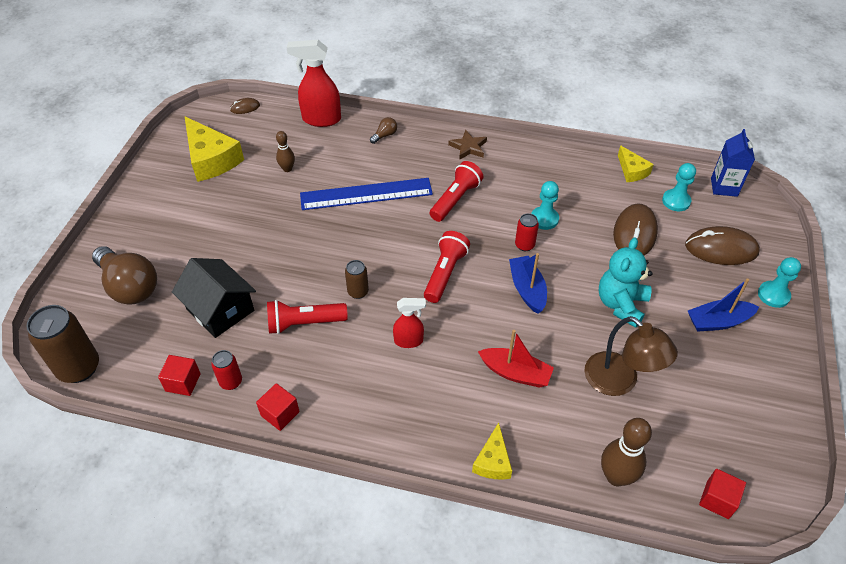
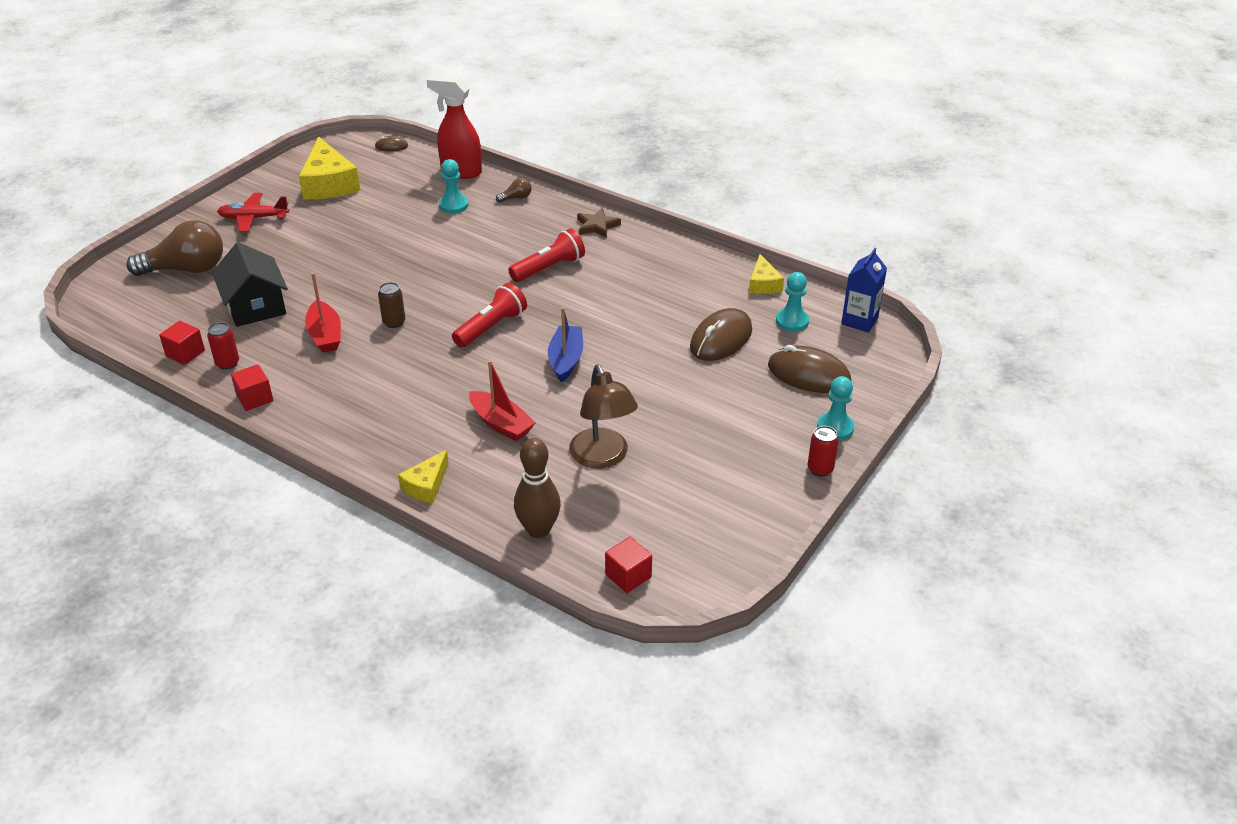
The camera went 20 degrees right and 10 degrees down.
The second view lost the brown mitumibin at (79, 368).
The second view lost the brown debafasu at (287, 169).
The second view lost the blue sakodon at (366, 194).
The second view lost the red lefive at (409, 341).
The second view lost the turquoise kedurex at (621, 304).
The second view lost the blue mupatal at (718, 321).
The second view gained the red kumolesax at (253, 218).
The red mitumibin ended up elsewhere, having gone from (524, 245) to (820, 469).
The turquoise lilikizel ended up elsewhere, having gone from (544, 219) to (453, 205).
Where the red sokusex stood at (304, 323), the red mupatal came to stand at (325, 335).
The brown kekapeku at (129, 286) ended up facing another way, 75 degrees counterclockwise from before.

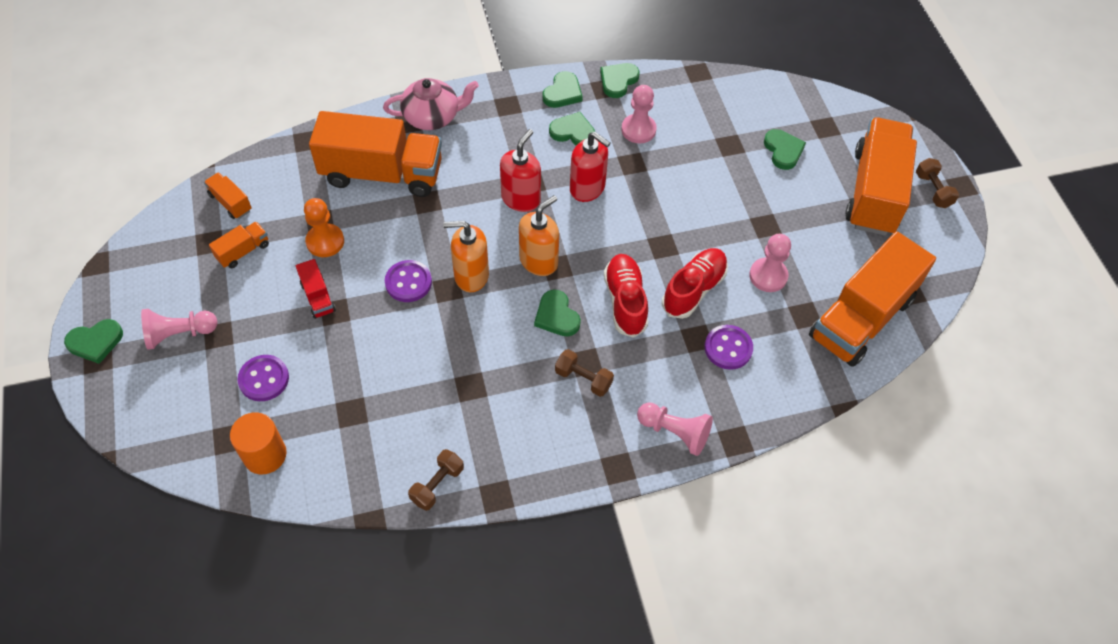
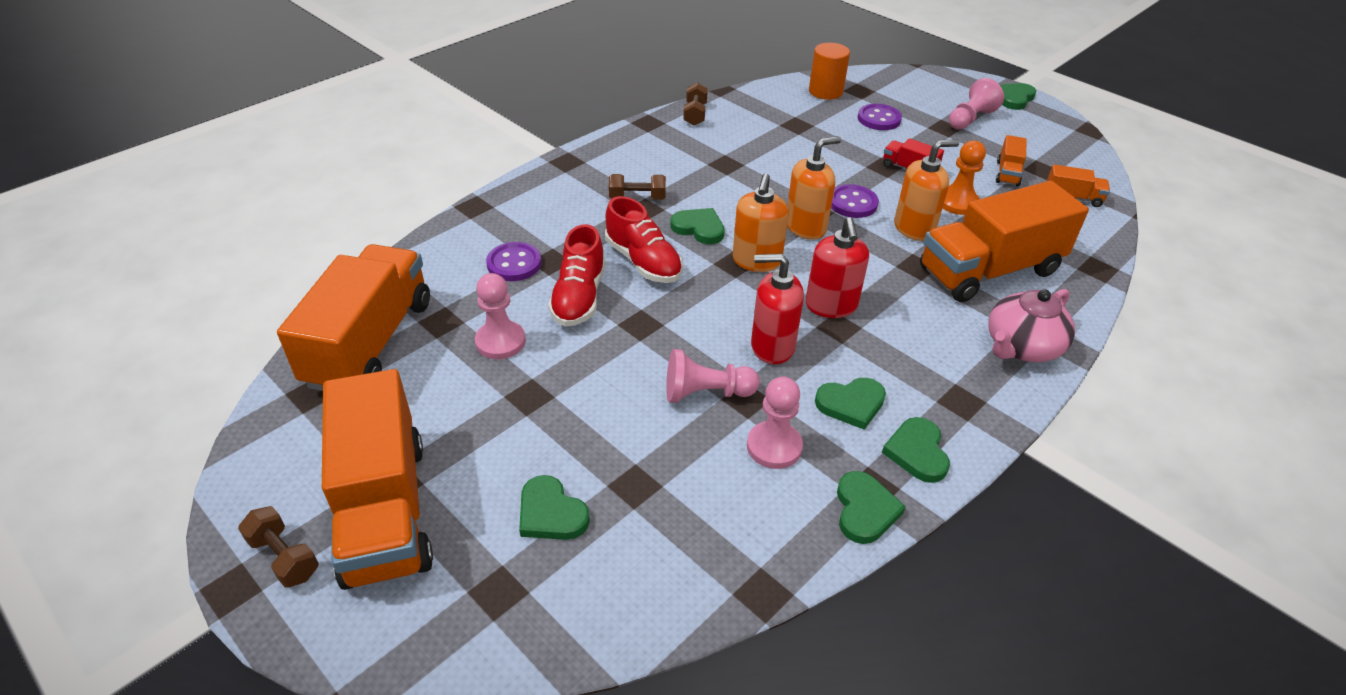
The camera went 150 degrees right and 15 degrees down.
The second view gained the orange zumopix at (914, 228).
The pink lilikizel ended up elsewhere, having gone from (675, 432) to (706, 393).

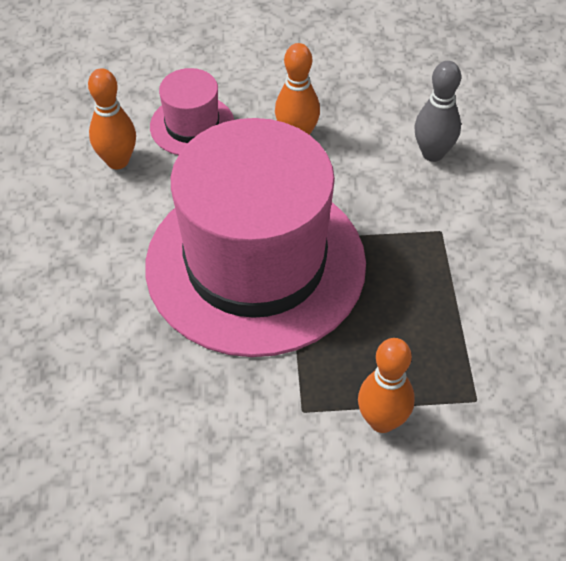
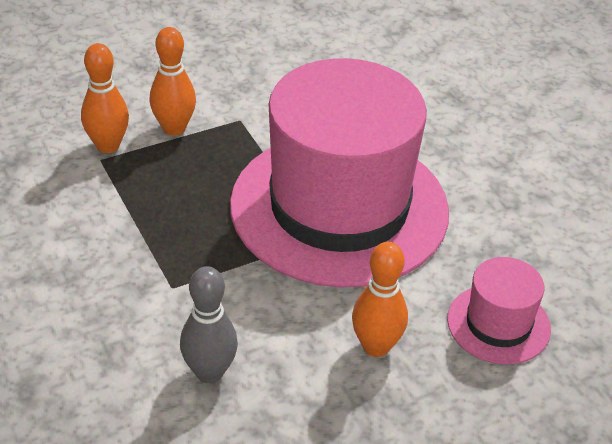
The camera went 155 degrees right and 10 degrees down.
The orange debafasu ended up elsewhere, having gone from (117, 161) to (108, 146).

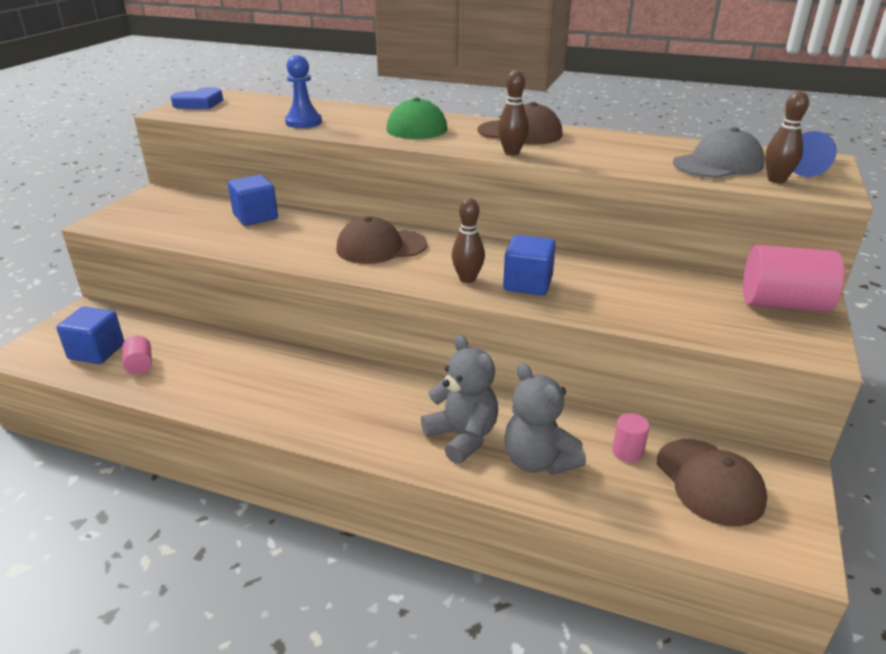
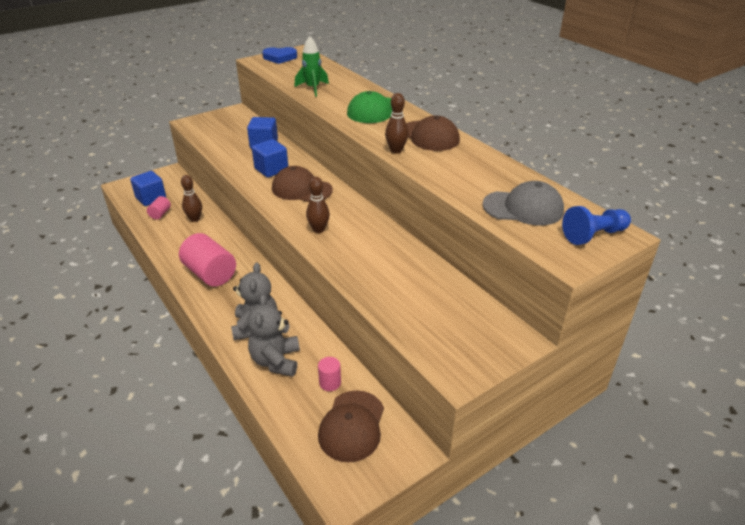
The camera went 35 degrees right and 5 degrees up.
The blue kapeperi ended up elsewhere, having gone from (528, 284) to (271, 169).
The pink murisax ended up elsewhere, having gone from (783, 304) to (210, 274).
The brown debafasu ended up elsewhere, having gone from (776, 180) to (195, 219).
Where the blue lilikizel stood at (303, 122), the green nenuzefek came to stand at (313, 88).

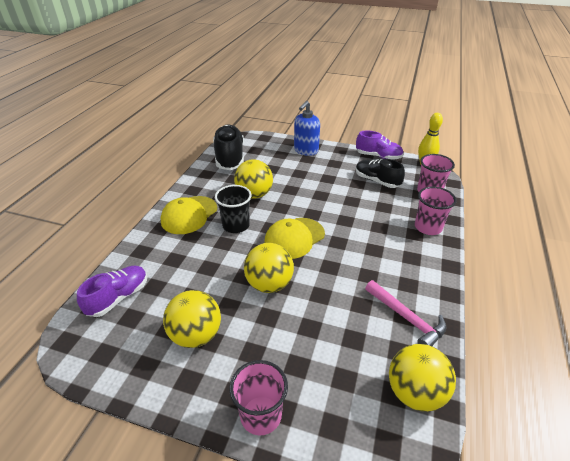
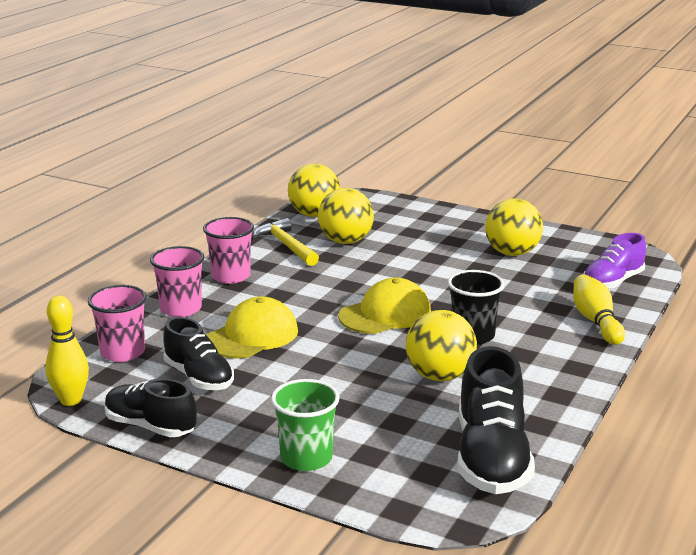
The camera went 170 degrees left and 15 degrees down.
The second view gained the yellow debafasu at (596, 321).
The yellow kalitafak ended up elsewhere, having gone from (189, 215) to (252, 336).
The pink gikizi ended up elsewhere, having gone from (261, 415) to (231, 276).
The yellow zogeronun ended up elsewhere, having gone from (269, 284) to (345, 241).
Where the blue zumopix stood at (306, 150), the green gikizi came to stand at (306, 458).
What was the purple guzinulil at (378, 156) turned into the black guzinulil at (150, 426).
What was the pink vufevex at (407, 318) turned into the yellow vufevex at (286, 245).

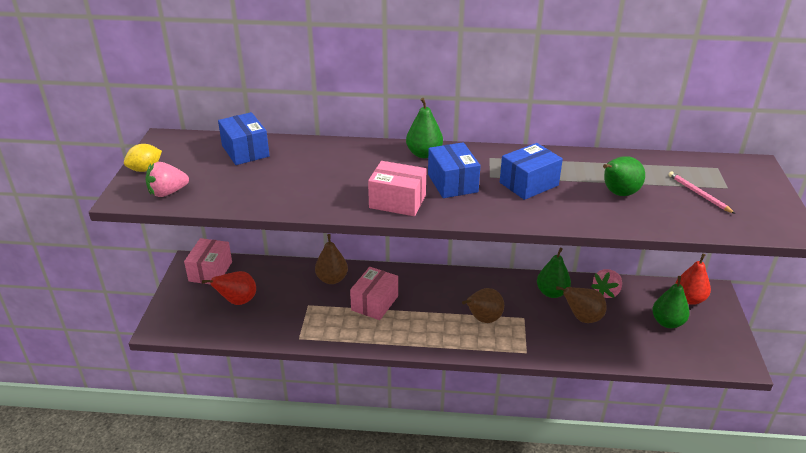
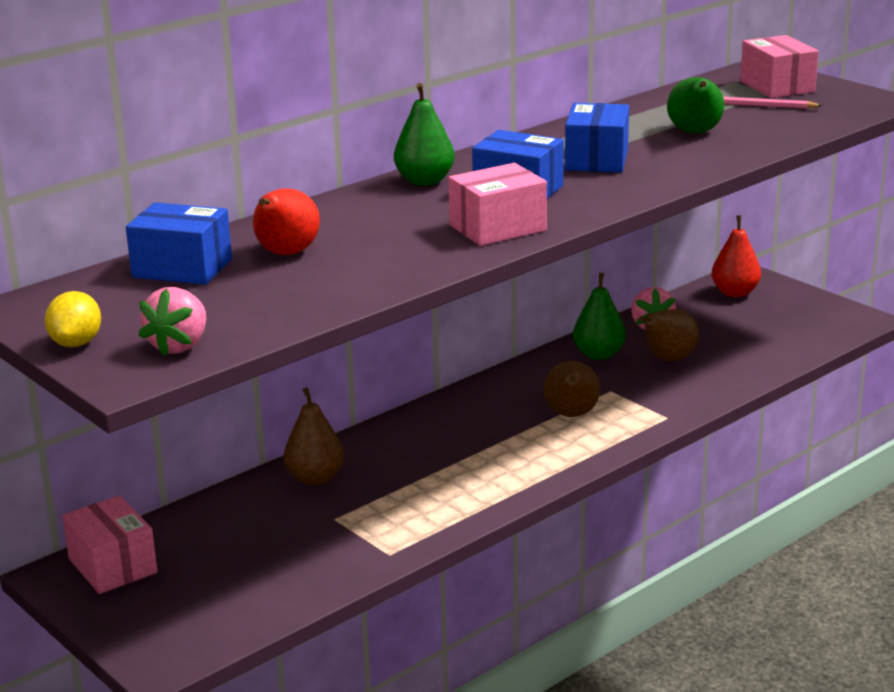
The camera went 45 degrees left and 10 degrees down.
The second view lost the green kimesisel at (667, 322).
The red kimesisel ended up elsewhere, having gone from (237, 301) to (286, 254).
The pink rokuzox ended up elsewhere, having gone from (374, 303) to (777, 86).

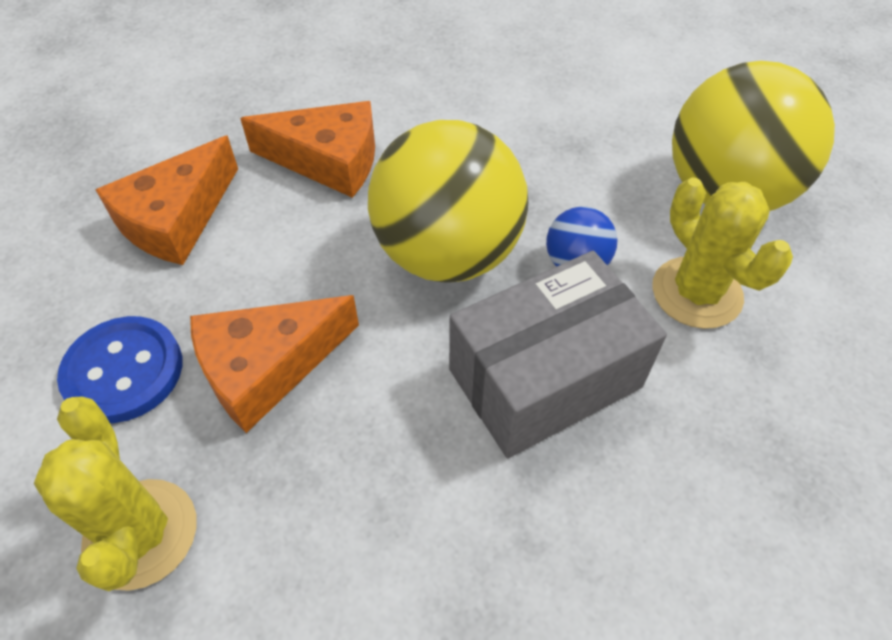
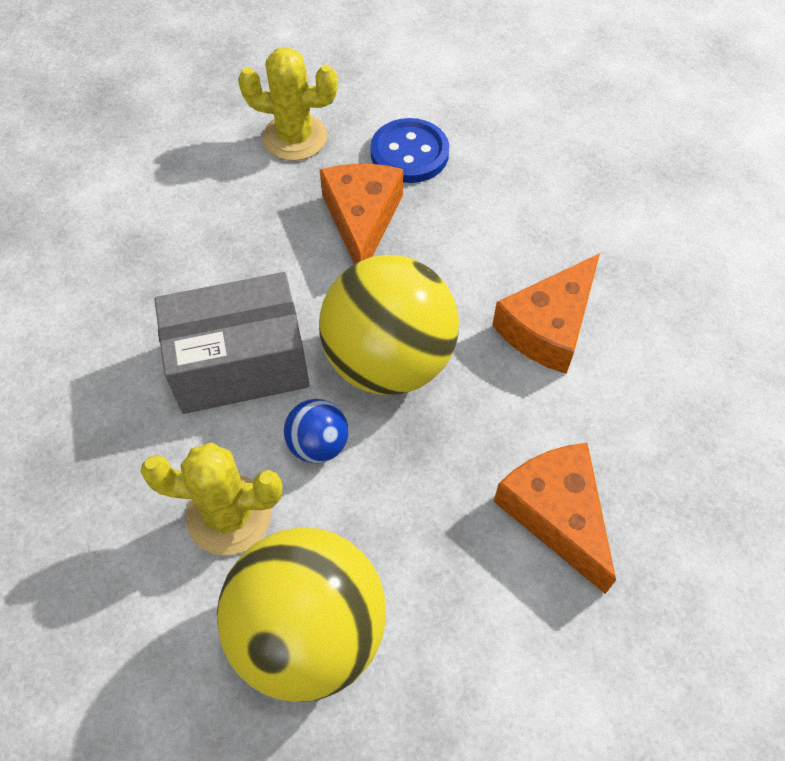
The camera went 120 degrees right and 5 degrees up.
The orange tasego ended up elsewhere, having gone from (176, 219) to (556, 514).
The grey rokuzox at (545, 378) ended up facing another way, 75 degrees clockwise from before.

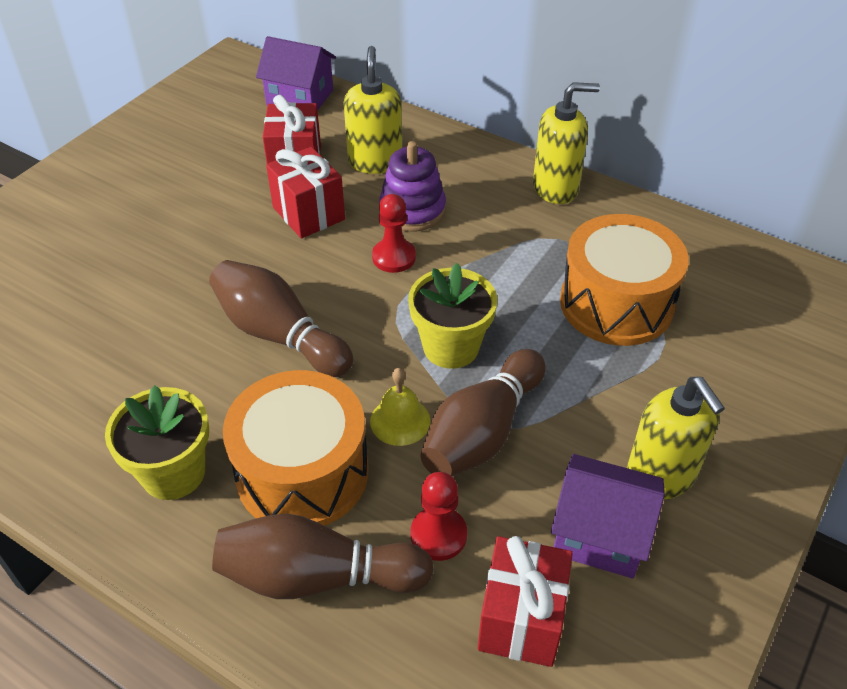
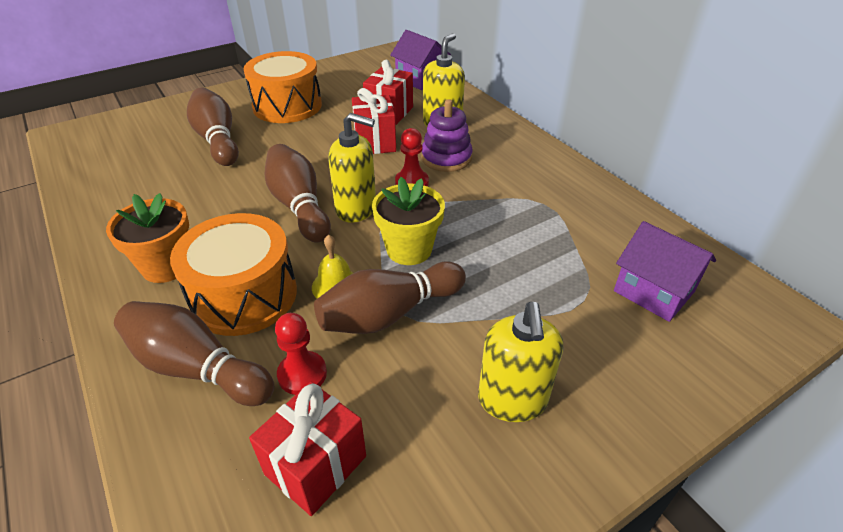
The camera went 25 degrees right and 5 degrees down.
The second view gained the brown debafasu at (217, 140).
The yellow zumopix ended up elsewhere, having gone from (556, 188) to (356, 209).
The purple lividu ended up elsewhere, having gone from (600, 534) to (654, 291).
The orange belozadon ended up elsewhere, having gone from (616, 303) to (287, 106).
What was the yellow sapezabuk at (173, 473) turned into the orange sapezabuk at (166, 266).

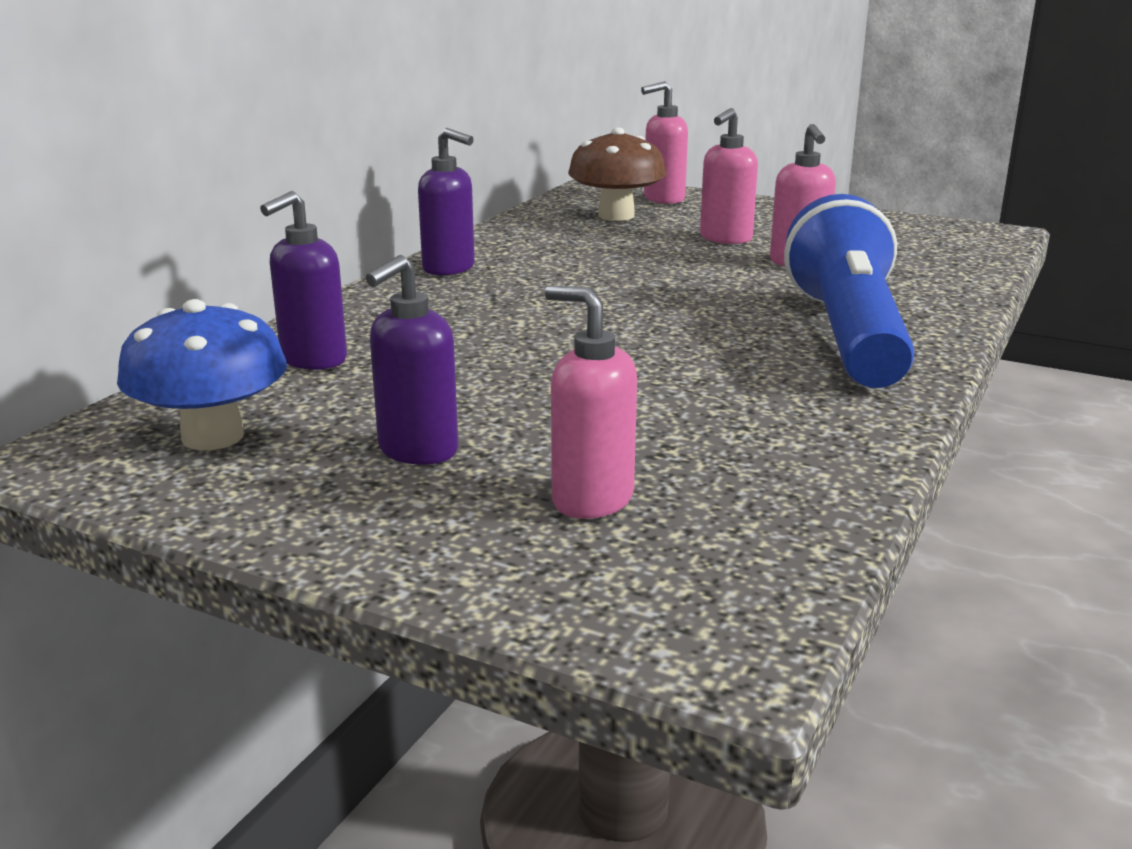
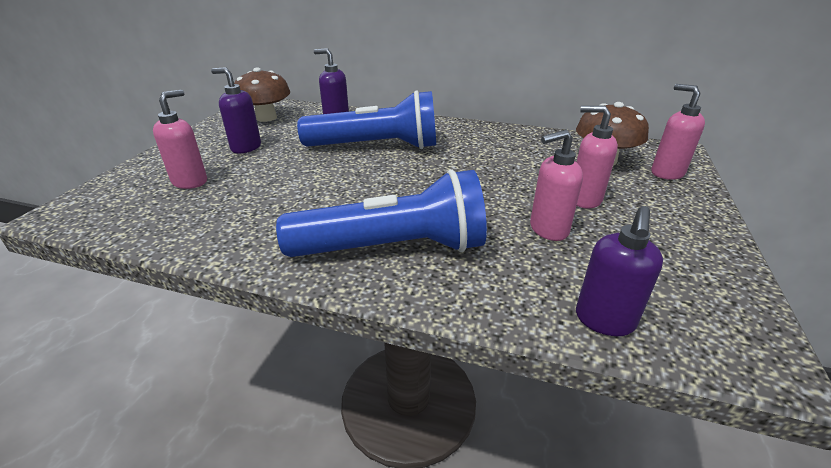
The camera went 80 degrees right and 10 degrees up.
The second view gained the blue sokusex at (376, 147).
The purple zumopix ended up elsewhere, having gone from (449, 268) to (604, 321).
What was the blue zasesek at (213, 437) turned into the brown zasesek at (266, 118).

